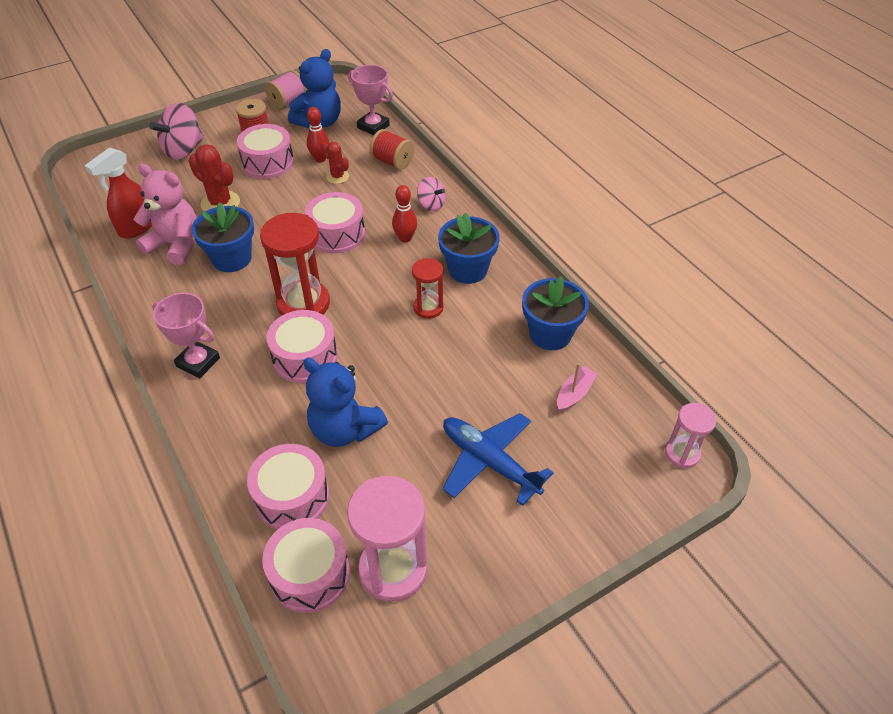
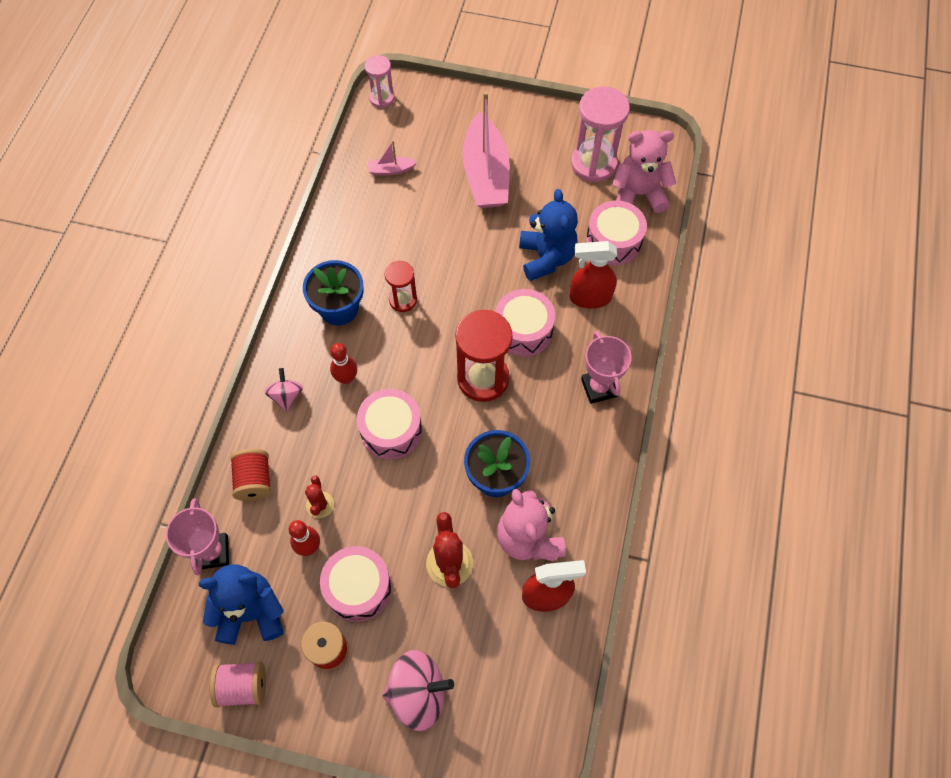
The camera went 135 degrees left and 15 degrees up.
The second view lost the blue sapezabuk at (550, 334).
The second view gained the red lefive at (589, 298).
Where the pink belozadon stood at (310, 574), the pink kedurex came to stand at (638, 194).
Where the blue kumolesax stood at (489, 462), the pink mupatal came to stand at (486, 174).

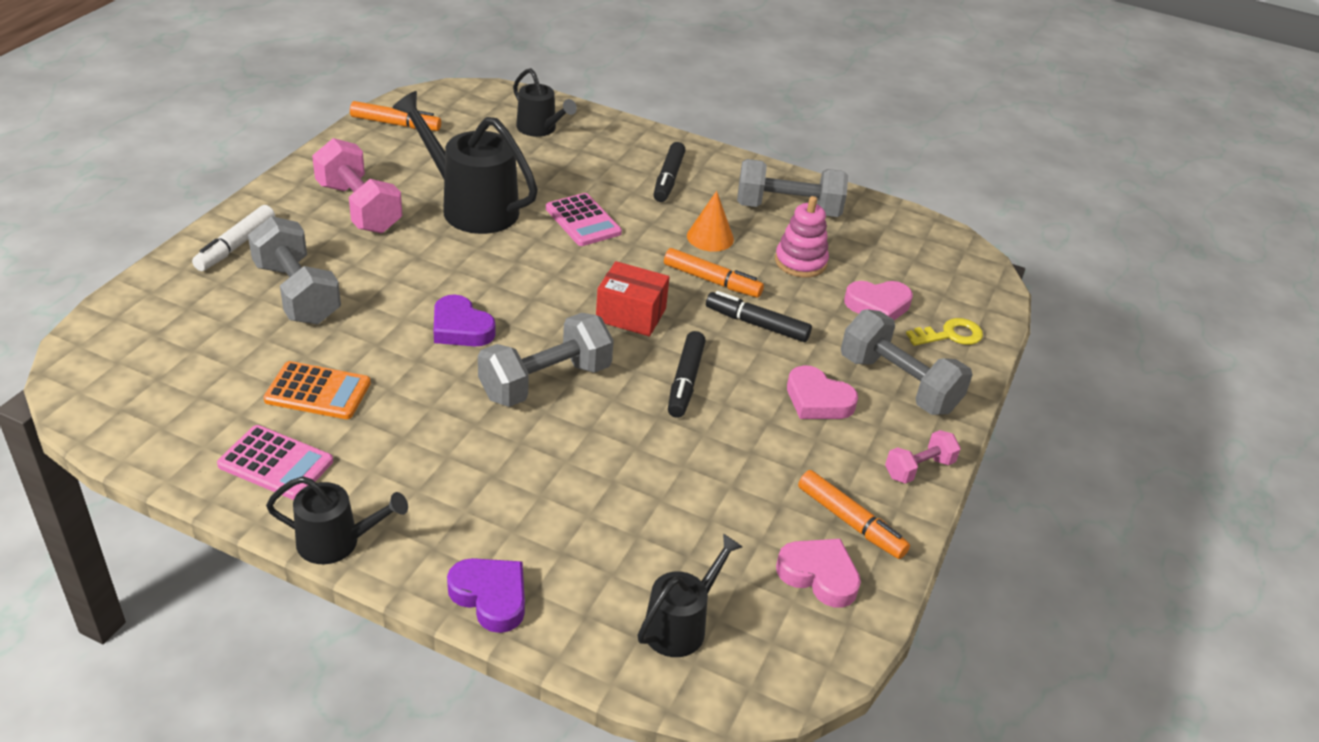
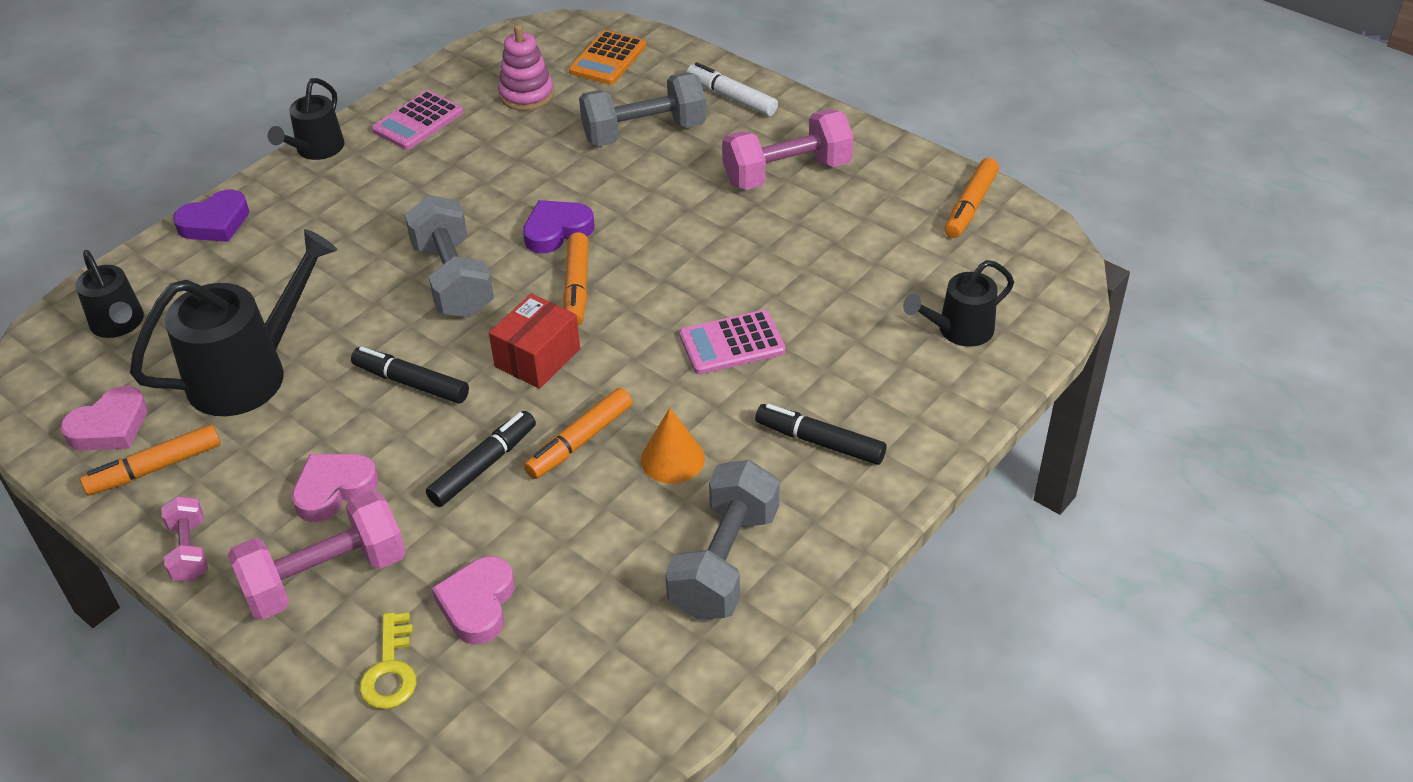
The camera went 110 degrees right and 5 degrees up.
The second view gained the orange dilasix at (577, 286).
The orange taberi ended up elsewhere, having gone from (318, 392) to (608, 59).
The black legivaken ended up elsewhere, having gone from (471, 206) to (250, 372).
The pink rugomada ended up elsewhere, having gone from (800, 262) to (526, 95).
What was the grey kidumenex at (898, 384) turned into the pink kidumenex at (325, 577).

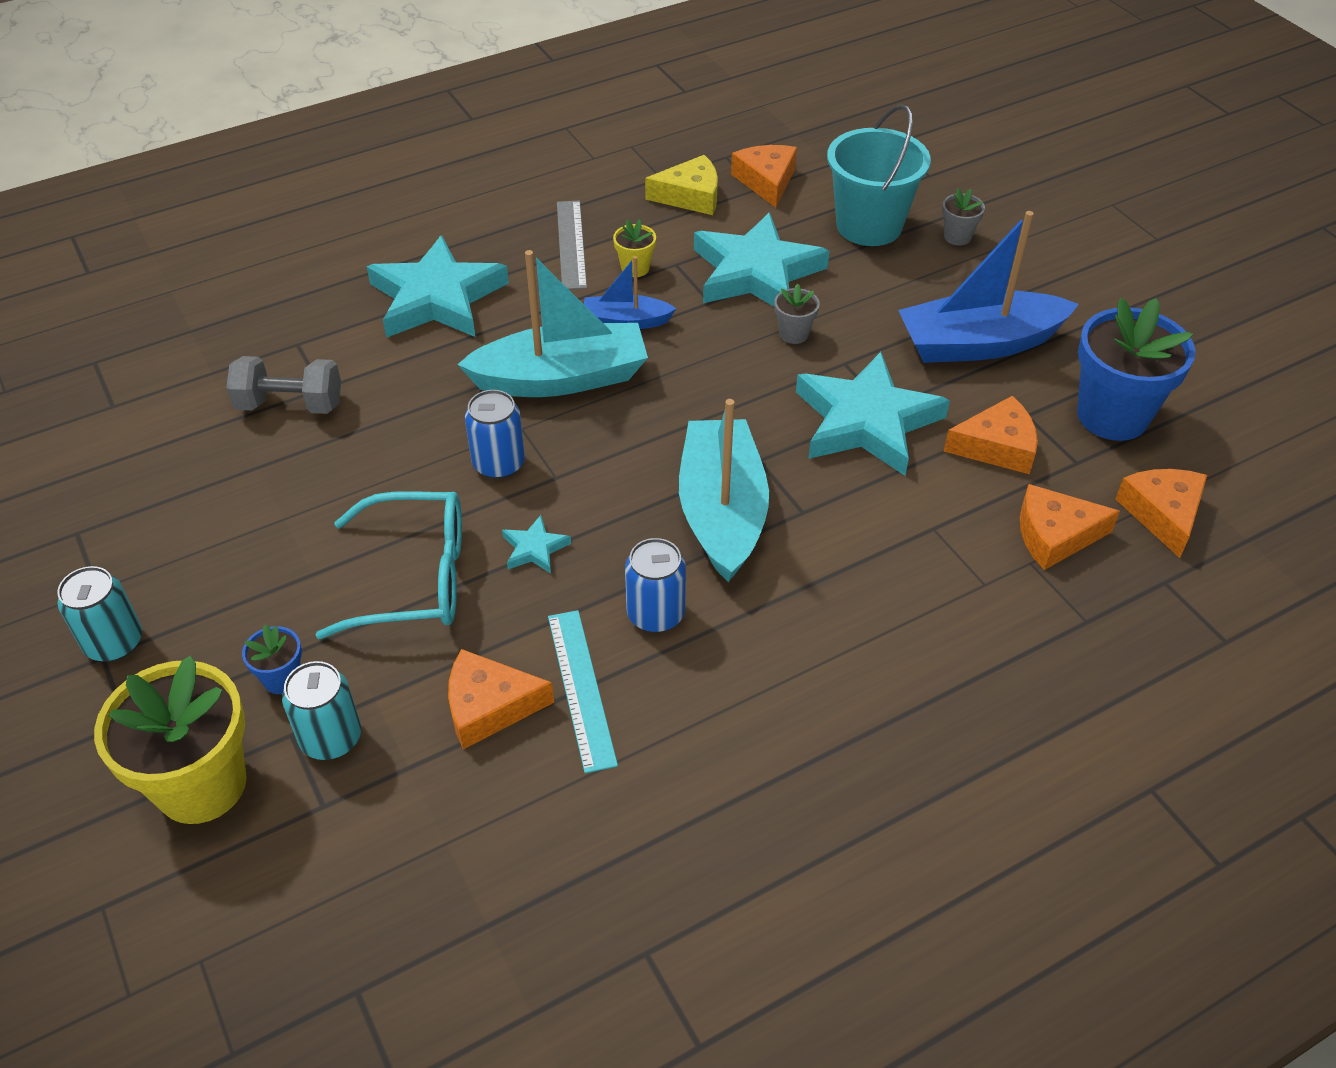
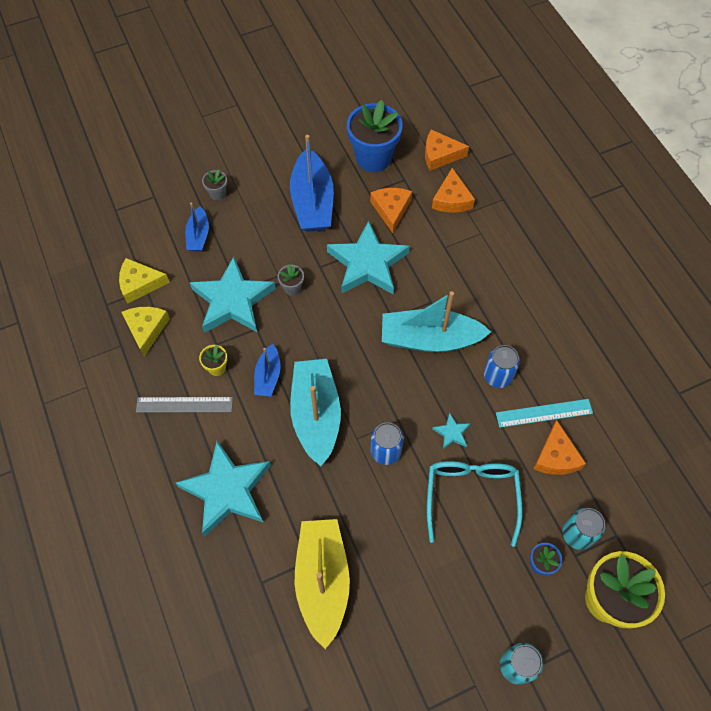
The camera went 85 degrees left and 15 degrees up.
Where the grey kidumenex stood at (290, 405), the yellow mupatal came to stand at (322, 581).
Where the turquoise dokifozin stood at (869, 226), the blue mupatal came to stand at (198, 235).
What was the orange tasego at (766, 181) turned into the yellow tasego at (140, 284).

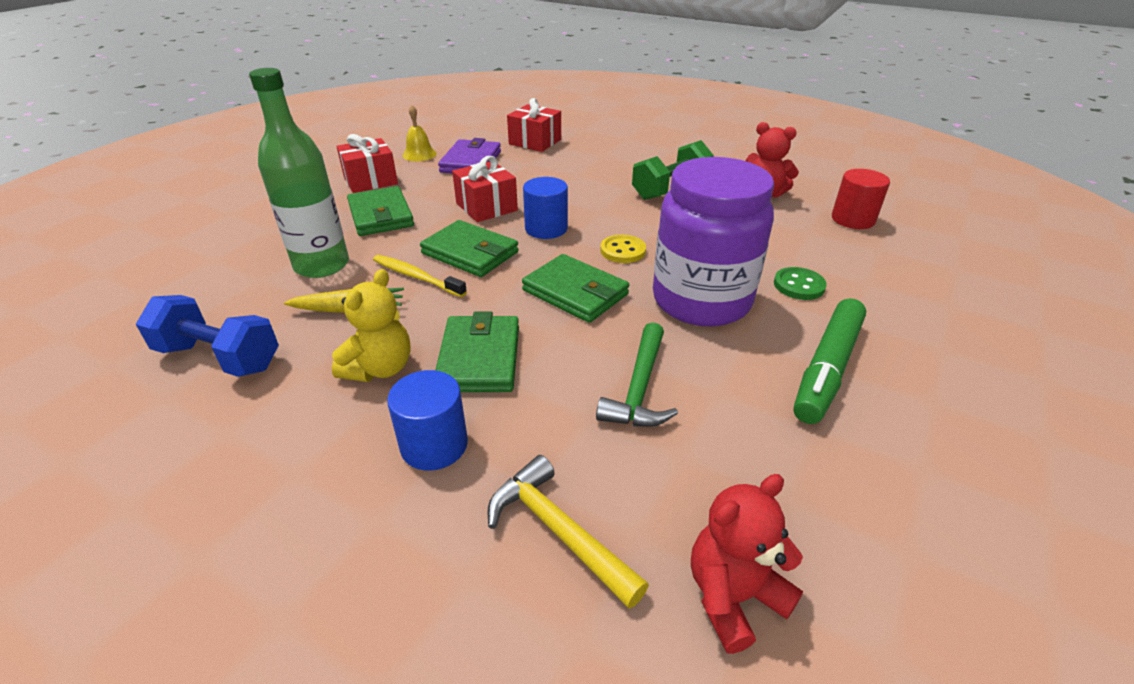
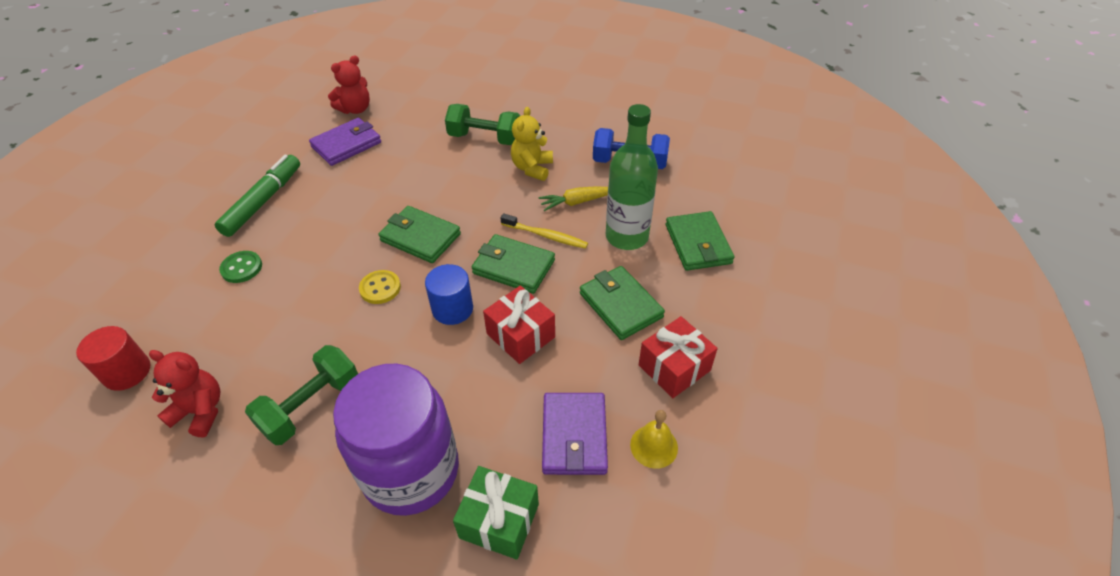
The camera went 170 degrees right and 10 degrees up.
The second view lost the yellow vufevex at (558, 531).
The second view lost the green vufevex at (639, 388).
The second view gained the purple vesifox at (346, 145).
The green vesifox ended up elsewhere, having gone from (479, 358) to (698, 244).
The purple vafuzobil ended up elsewhere, having gone from (701, 300) to (411, 471).
Where the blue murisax stood at (434, 445), the green kidumenex came to stand at (485, 138).
What was the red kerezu at (535, 142) turned into the green kerezu at (499, 521).

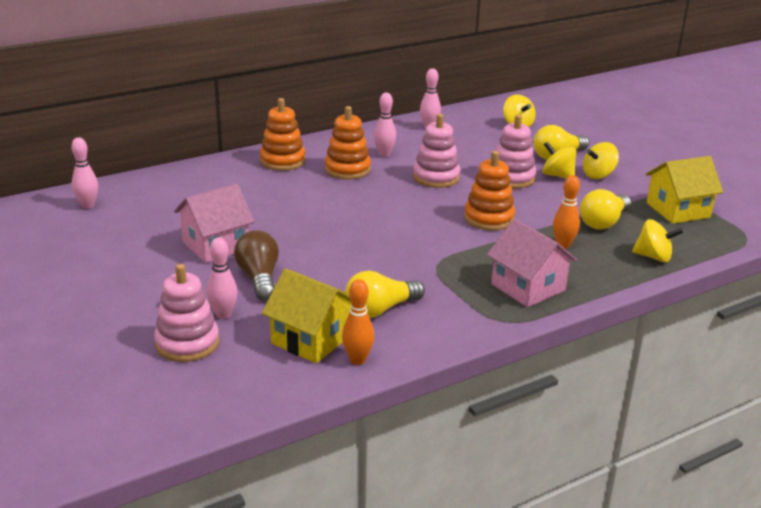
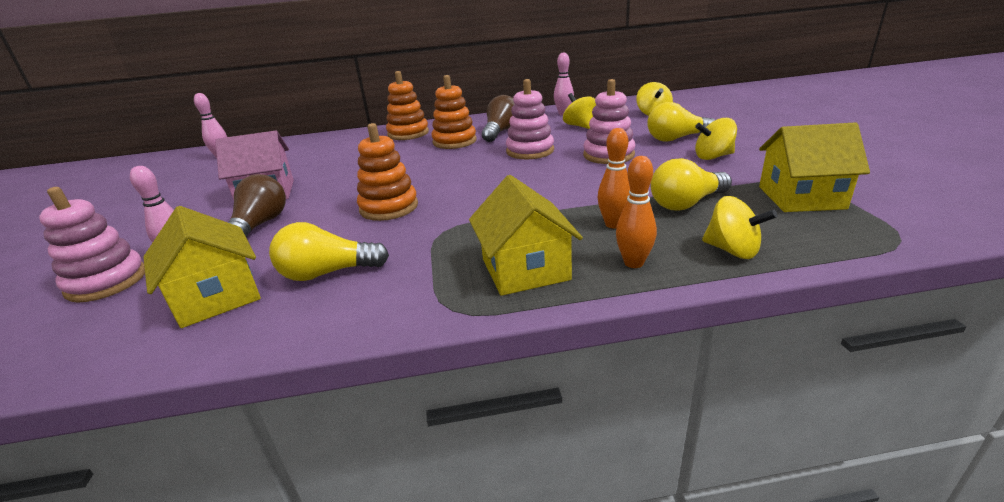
The camera went 25 degrees right and 0 degrees up.
The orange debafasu ended up elsewhere, having gone from (357, 360) to (633, 263).
The orange rugomada ended up elsewhere, having gone from (489, 218) to (389, 207).
The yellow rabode ended up elsewhere, having gone from (557, 175) to (580, 126).
Where the pink debafasu stood at (384, 154), the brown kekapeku came to stand at (501, 132).
What was the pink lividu at (528, 287) turned into the yellow lividu at (525, 269).

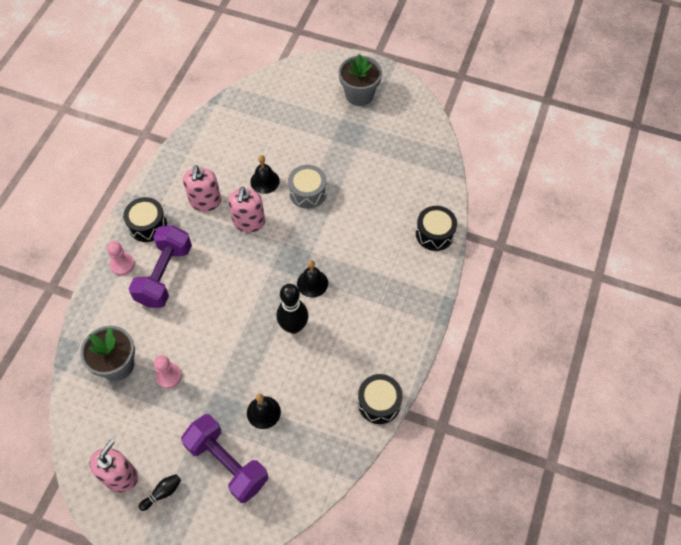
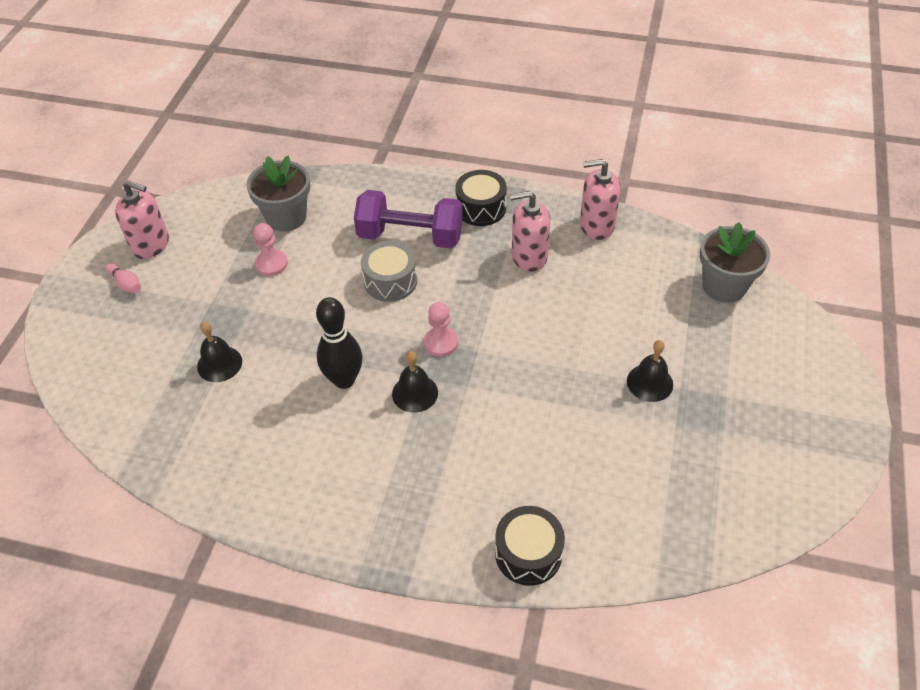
The camera went 85 degrees right and 10 degrees down.
The second view lost the purple kidumenex at (227, 463).
The second view lost the black belozadon at (379, 403).
The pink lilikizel ended up elsewhere, having gone from (122, 264) to (440, 343).
The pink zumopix ended up elsewhere, having gone from (249, 222) to (596, 225).
The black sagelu ended up elsewhere, having gone from (265, 181) to (650, 382).
The grey belozadon ended up elsewhere, having gone from (308, 192) to (390, 281).
The grey sapezabuk ended up elsewhere, having gone from (359, 95) to (724, 286).
What was the black debafasu at (162, 493) turned into the pink debafasu at (126, 284).

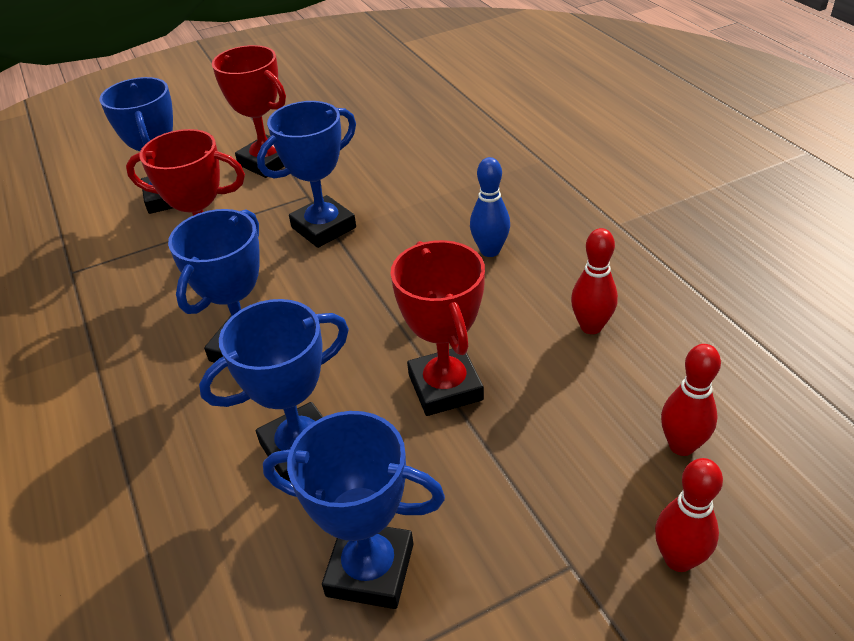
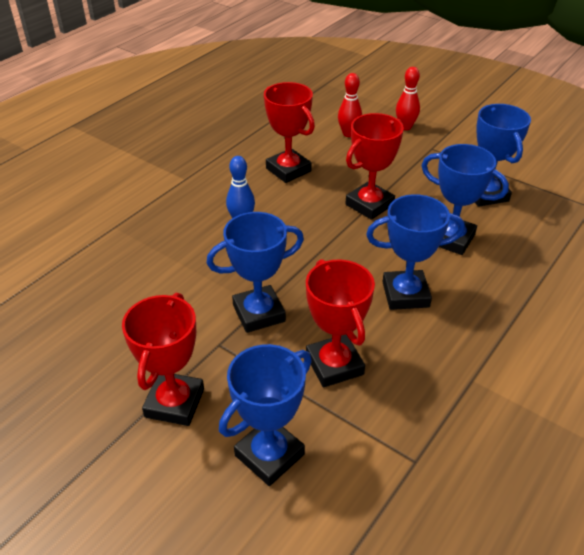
The camera went 120 degrees left and 0 degrees up.
Where the red debafasu stood at (591, 326), the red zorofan came to stand at (288, 170).
The blue zorofan at (323, 227) ended up facing another way, 45 degrees counterclockwise from before.

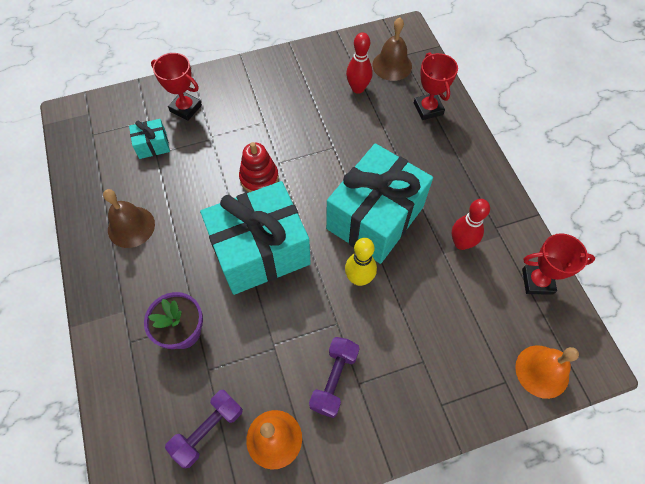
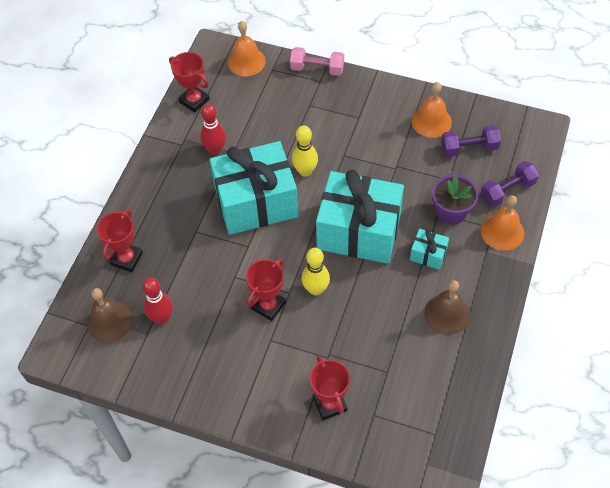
The camera went 140 degrees left and 5 degrees down.
The second view gained the red zorofan at (268, 306).
The second view gained the pink kidumenex at (317, 69).
The second view gained the orange sagelu at (502, 231).
The turquoise kerezu ended up elsewhere, having gone from (153, 145) to (428, 254).
The purple kidumenex ended up elsewhere, having gone from (334, 380) to (507, 191).
Where the red rugomada stood at (259, 178), the yellow debafasu came to stand at (316, 289).

